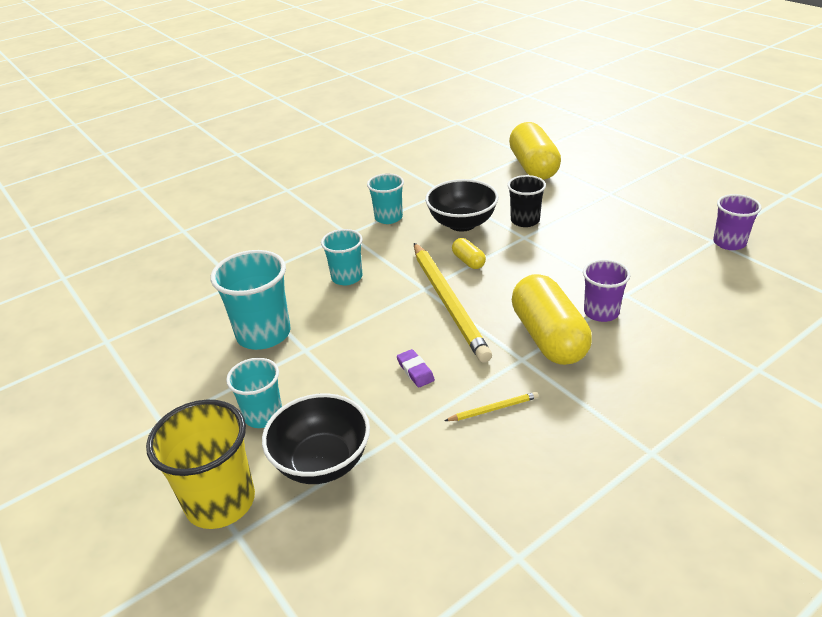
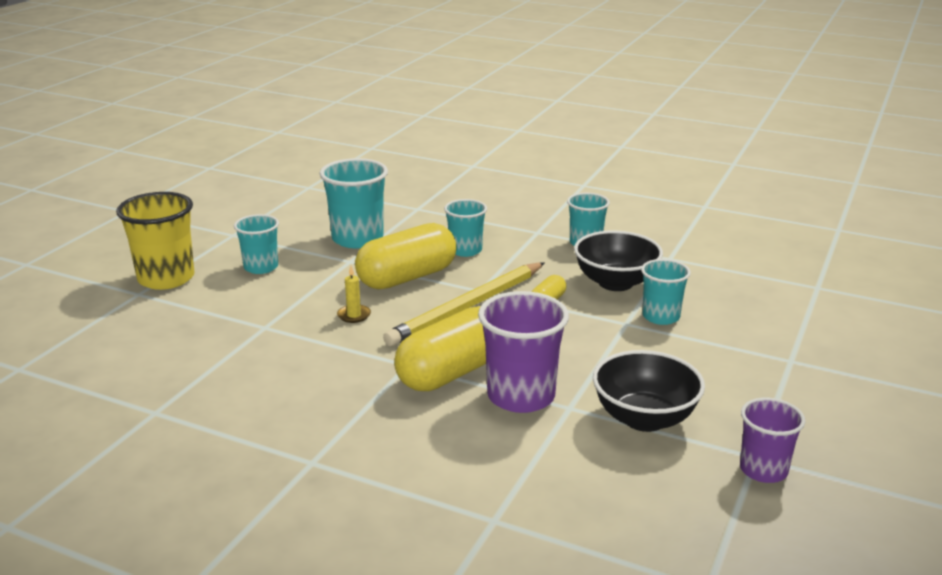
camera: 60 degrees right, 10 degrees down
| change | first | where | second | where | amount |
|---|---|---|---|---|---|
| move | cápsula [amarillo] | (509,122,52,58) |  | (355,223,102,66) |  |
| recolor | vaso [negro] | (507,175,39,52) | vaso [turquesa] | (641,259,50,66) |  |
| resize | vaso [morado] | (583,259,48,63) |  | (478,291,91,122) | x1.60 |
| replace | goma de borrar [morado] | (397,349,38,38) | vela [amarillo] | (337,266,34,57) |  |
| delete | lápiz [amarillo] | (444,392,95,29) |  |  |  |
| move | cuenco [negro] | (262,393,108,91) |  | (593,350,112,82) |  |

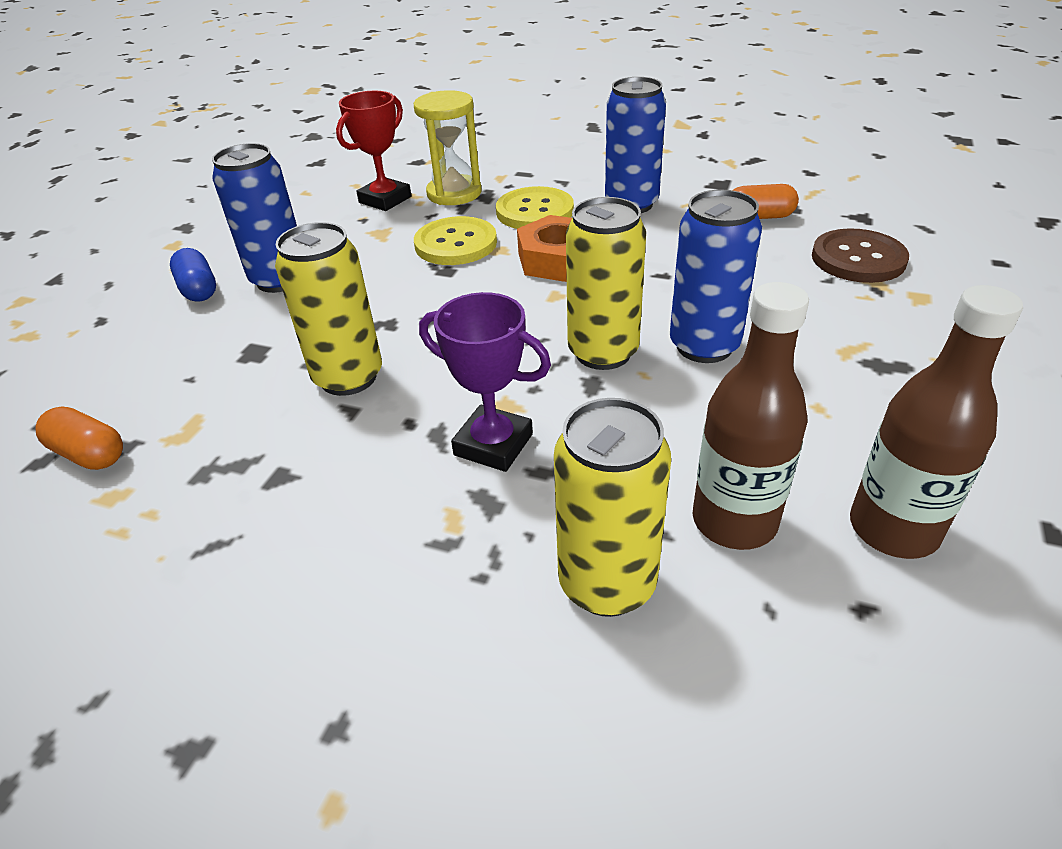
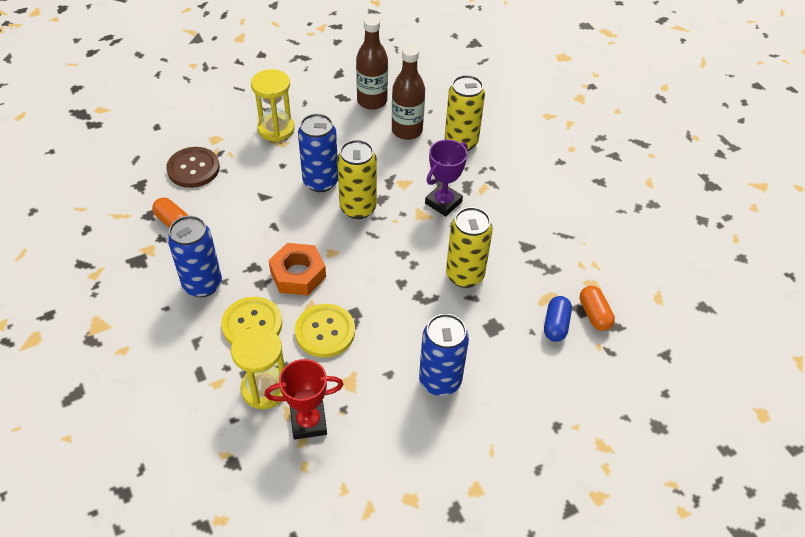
camera: 140 degrees left, 10 degrees up
| change | first | where | second | where | amount |
|---|---|---|---|---|---|
| move | cápsula [azul] | (170,248,46,54) |  | (544,296,28,46) |  |
| rotate | trofeo [morado] | (419,292,132,180) |  | (425,139,43,77) | 60 degrees clockwise |
| insert |  |  | reloj de arena [amarillo] | (251,69,44,73) |  |

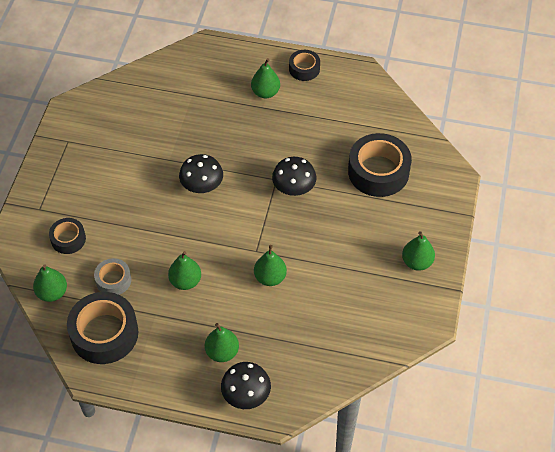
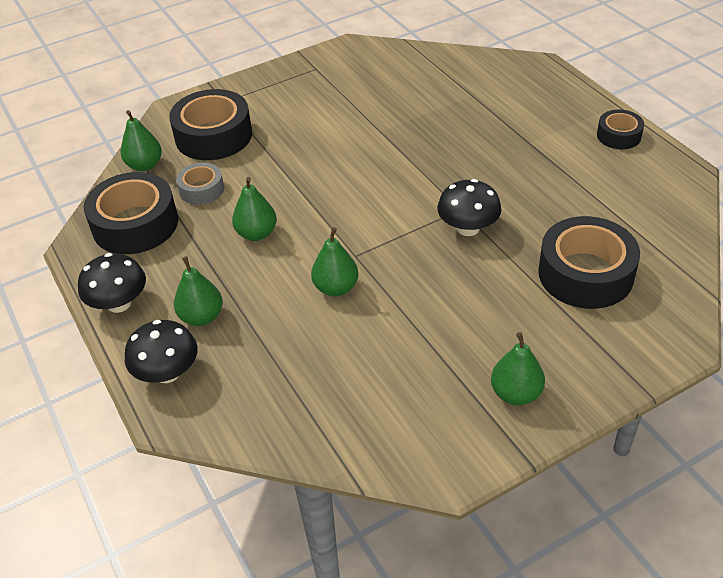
camera: 50 degrees right, 10 degrees down
| change | first | where | second | where | amount |
|---|---|---|---|---|---|
| delete | pera [verde] | (251,58,29,40) |  |  |  |
| move | seta [negro] | (179,154,44,39) |  | (78,253,68,60) |  |
| resize | cinta adhesiva [negro] | (49,218,37,36) |  | (169,89,83,71) | x1.84 |

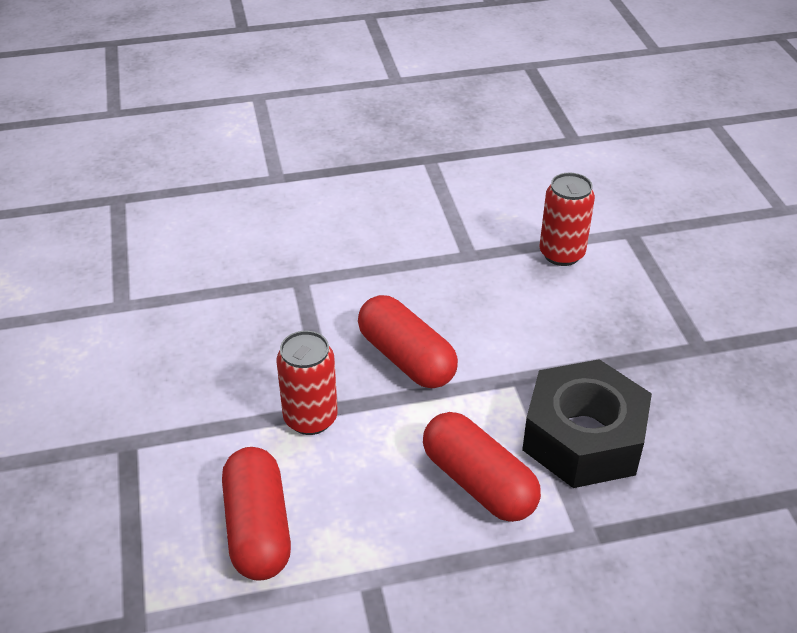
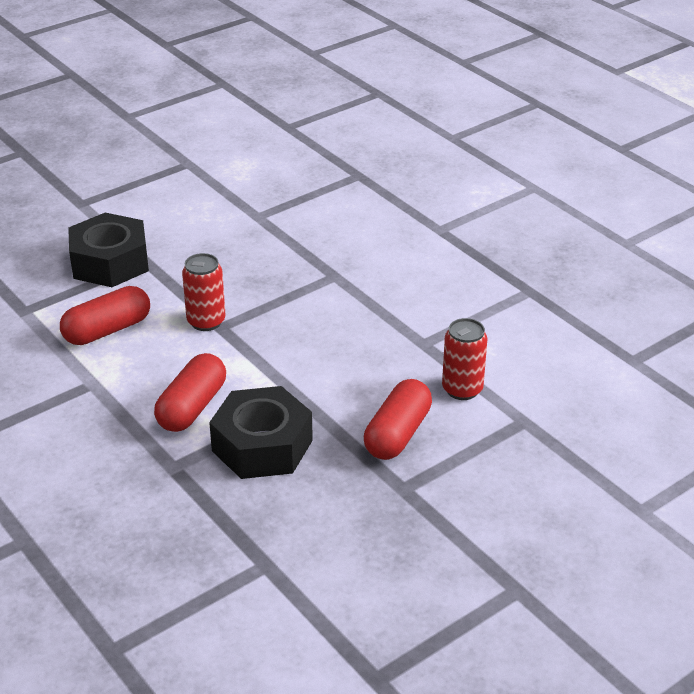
camera: 65 degrees right, 5 degrees down
| change | first | where | second | where | amount |
|---|---|---|---|---|---|
| move | cápsula [rojo] | (358,295,100,93) |  | (364,379,68,81) |  |
| insert |  |  | tuerca [negro] | (68,213,81,74) |  |

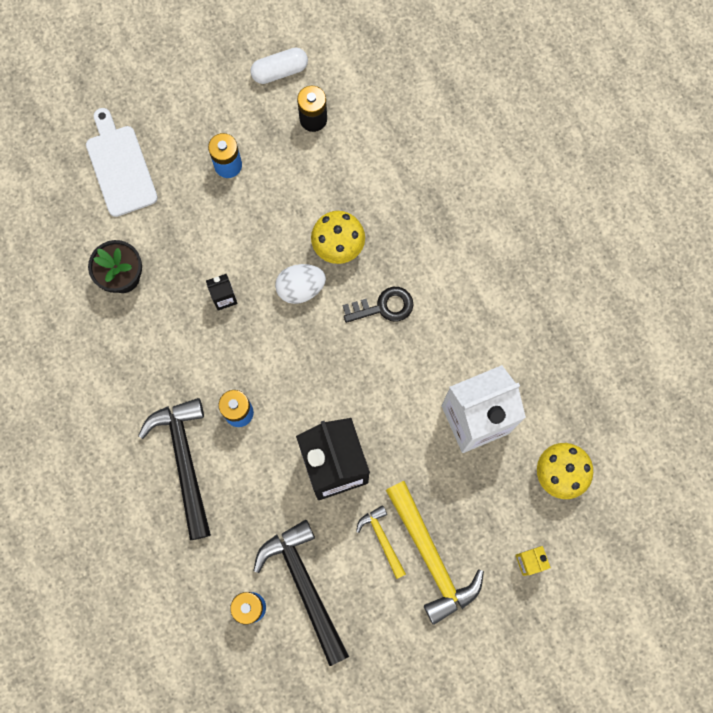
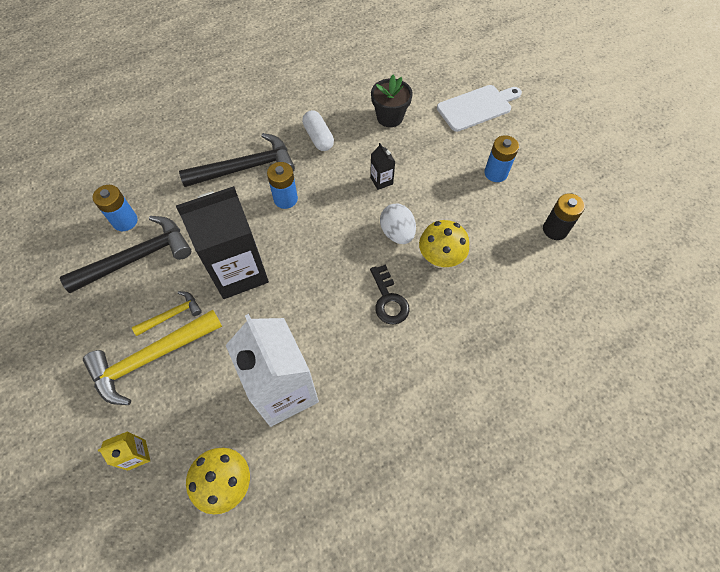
camera: 85 degrees right, 15 degrees down
| change | first | where | second | where | amount |
|---|---|---|---|---|---|
| move | cápsula [blanco] | (250,48,58,36) |  | (302,110,32,41) |  |

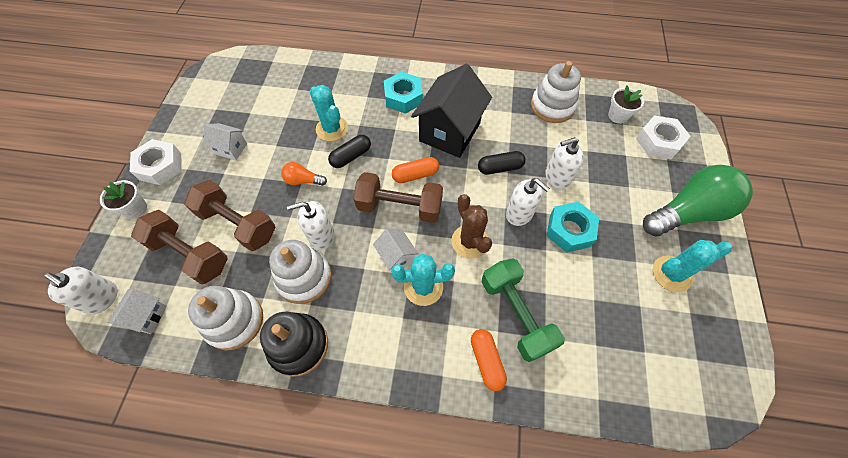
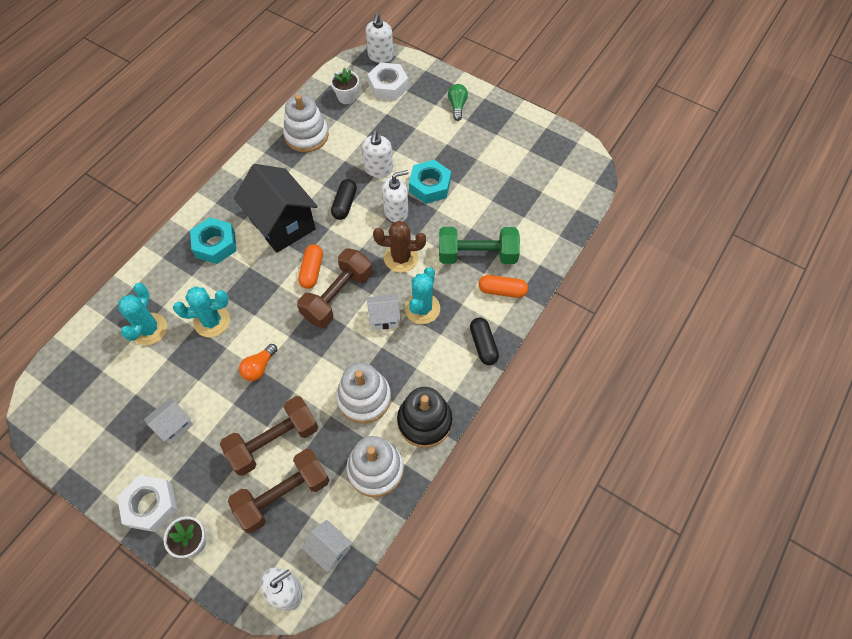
camera: 65 degrees left, 0 degrees up
| change | first | where | second | where | amount |
|---|---|---|---|---|---|
| move | cápsula [negro] | (328,135,43,33) |  | (470,318,29,47) |  |
| resize | bombilla [verde] | (643,165,110,71) |  | (448,84,20,37) | x0.45 |
| move | dispensador de jabón [blanco] | (287,201,48,49) |  | (366,13,27,50) |  |
| move | cactus [turquesa] | (653,240,79,52) |  | (118,283,49,62) |  |

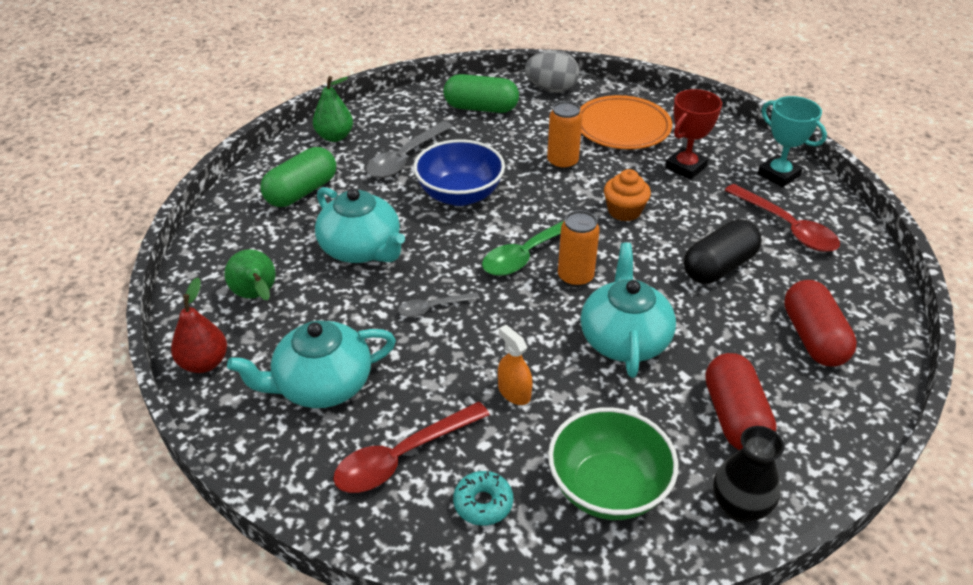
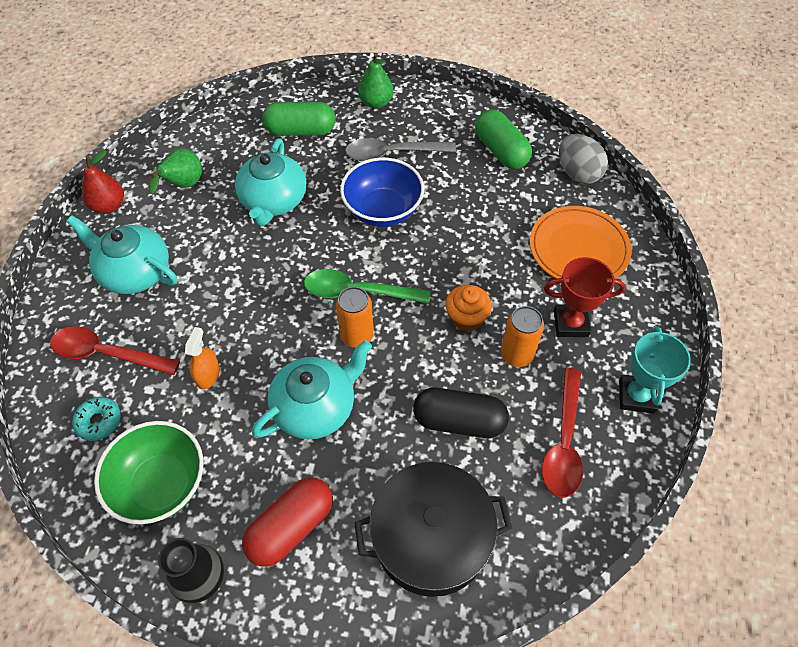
camera: 50 degrees right, 15 degrees up
| change | first | where | second | where | amount |
|---|---|---|---|---|---|
| move | lata [naranja] | (547,101,36,69) |  | (501,306,43,61) |  |
| replace | cápsula [rojo] | (784,280,73,87) | olla [negro] | (354,462,158,135) |  |
| delete | cuchara [gris] | (398,292,82,25) |  |  |  |

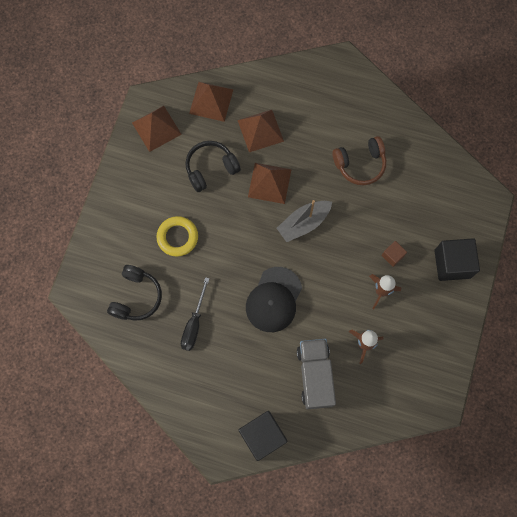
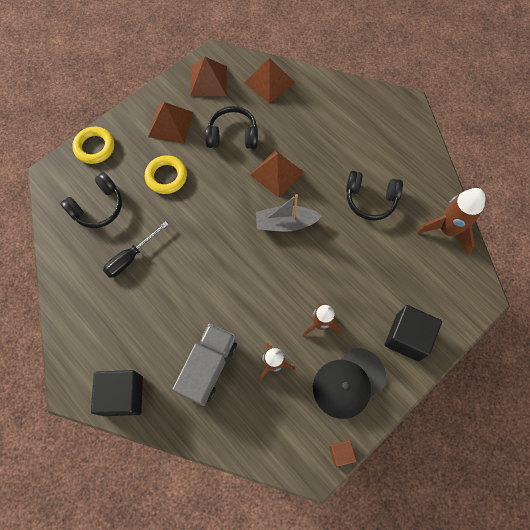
camera: 30 degrees right, 5 degrees down
| change | first | where | second | where | amount |
|---|---|---|---|---|---|
| move | pirámide [marrón] | (238,110,46,42) |  | (148,102,46,42) |  |
| recolor | auriculares [marrón] | (332,136,54,49) | auriculares [negro] | (346,171,57,49) |  |
| move | cubo [marrón] | (382,241,25,26) |  | (329,440,28,27) |  |
| move | gorra [negro] | (246,267,56,65) |  | (313,348,73,71) |  |
| insert |  |  | anillo [amarillo] | (72,127,42,37) |  |
| insert |  |  | cohete [marrón] | (417,188,68,68) |  |

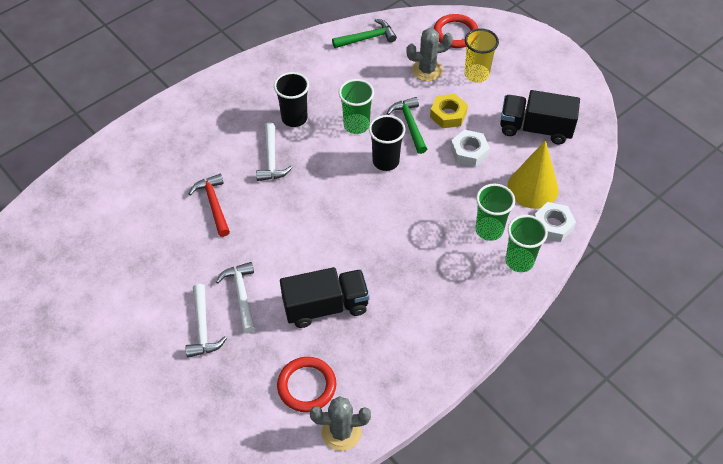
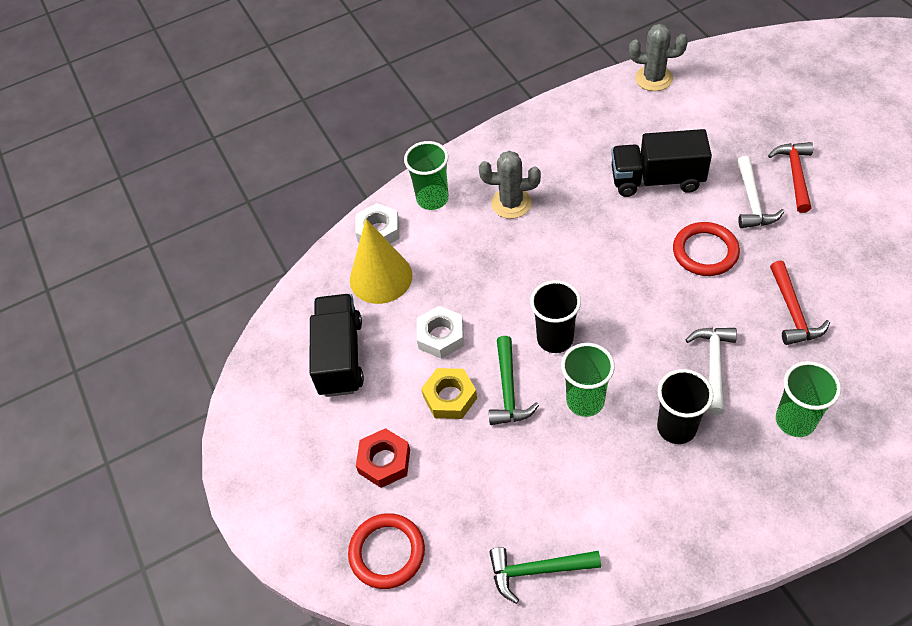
camera: 160 degrees left, 0 degrees up
| change | first | where | second | where | amount |
|---|---|---|---|---|---|
| move | cactus [gris] | (406,28,47,53) |  | (479,151,62,68) |  |
| replace | vaso [amarillo] | (464,28,35,55) | tuerca [rojo] | (356,428,54,60) |  |
| rotate | camión [negro] | (500,90,80,54) |  | (309,294,55,103) | 120 degrees counterclockwise |
| move | vaso [verde] | (475,184,40,57) |  | (776,361,65,76) |  |
| recolor | martillo [blanco] | (185,284,42,73) | martillo [rojo] | (768,142,45,71) |  |
| move | anillo [rojo] | (277,357,59,55) |  | (673,222,67,54) |  |

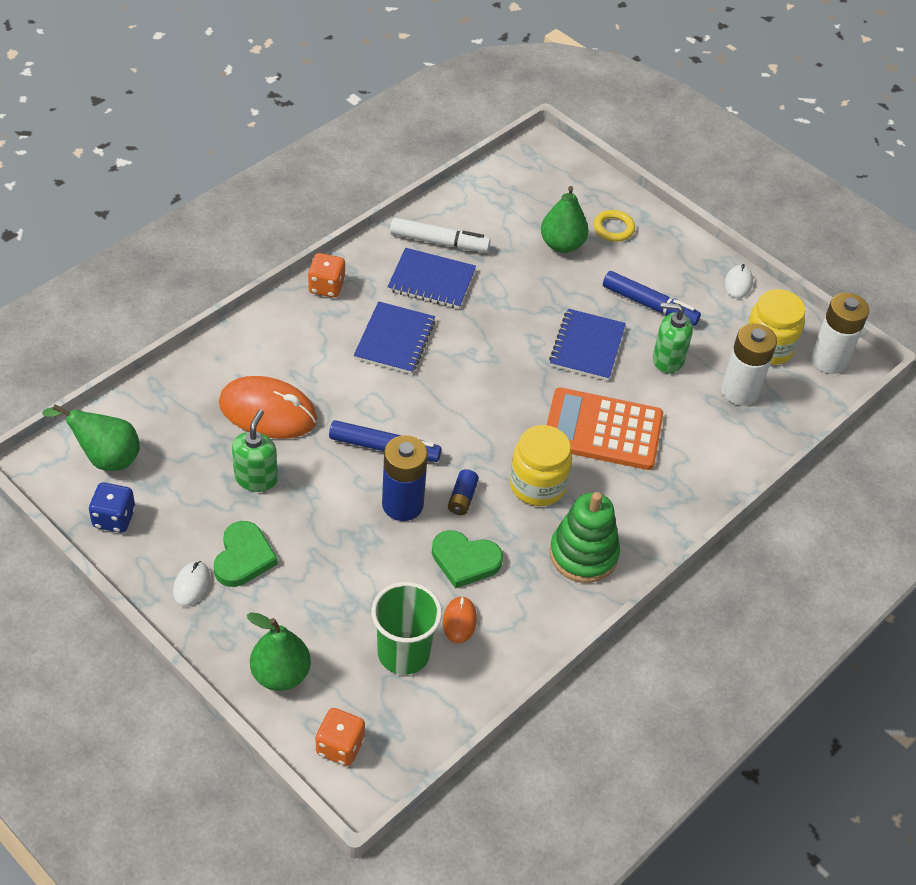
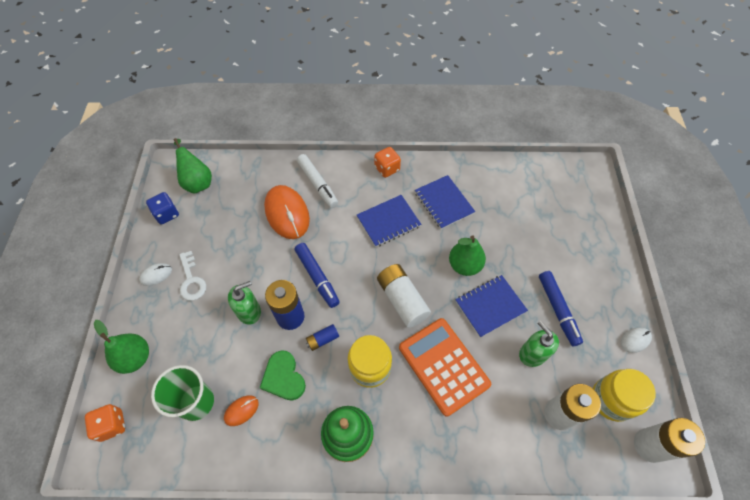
camera: 50 degrees right, 10 degrees up
| change | first | where | second | where | amount |
|---|---|---|---|---|---|
| move | pera [verde] | (541,186,48,67) |  | (449,235,37,41) |  |
| delete | anillo [amarillo] | (594,210,41,32) |  |  |  |
| move | rotulador [blanco] | (390,217,101,35) |  | (297,154,41,54) |  |
| move | dispensador de jabón [verde] | (232,410,46,82) |  | (228,281,33,44) |  |
| replace | corazón [verde] | (214,521,64,66) | llave [blanco] | (179,251,27,50) |  |
| insert |  |  | pila [blanco] | (377,264,54,64) |  |

